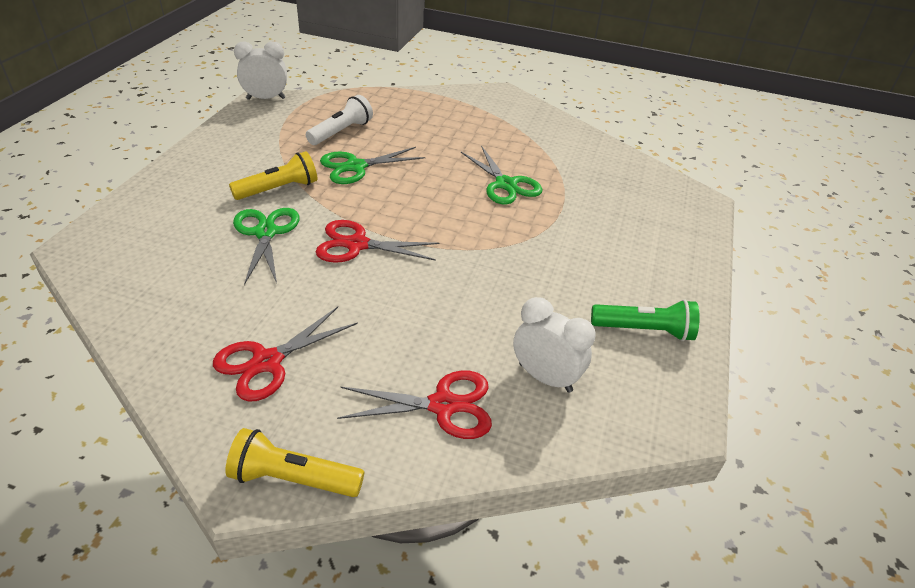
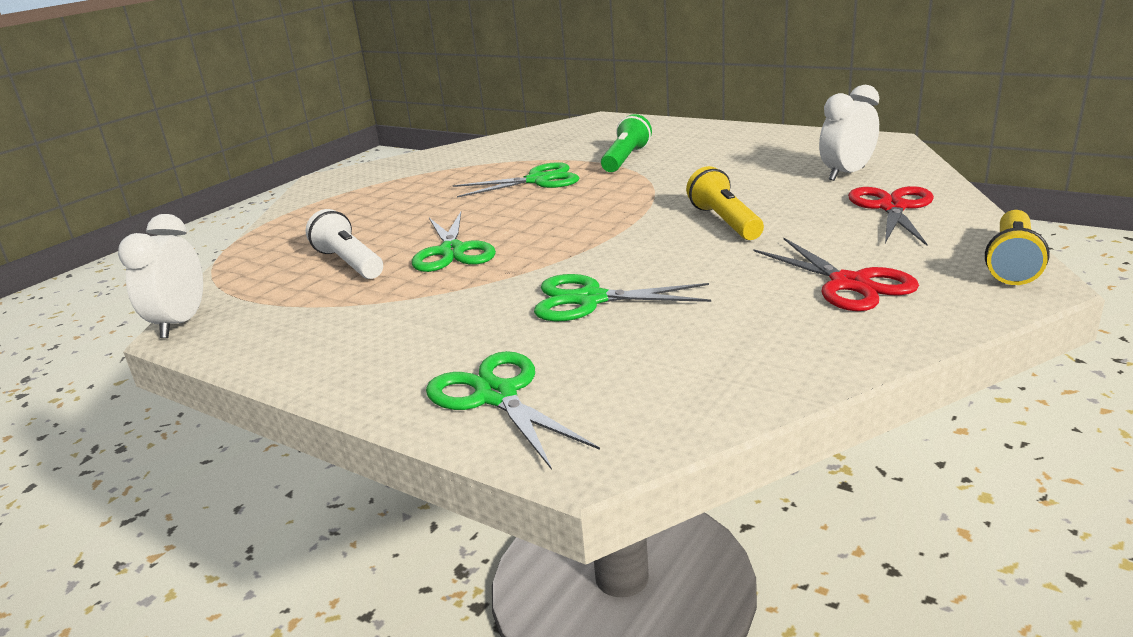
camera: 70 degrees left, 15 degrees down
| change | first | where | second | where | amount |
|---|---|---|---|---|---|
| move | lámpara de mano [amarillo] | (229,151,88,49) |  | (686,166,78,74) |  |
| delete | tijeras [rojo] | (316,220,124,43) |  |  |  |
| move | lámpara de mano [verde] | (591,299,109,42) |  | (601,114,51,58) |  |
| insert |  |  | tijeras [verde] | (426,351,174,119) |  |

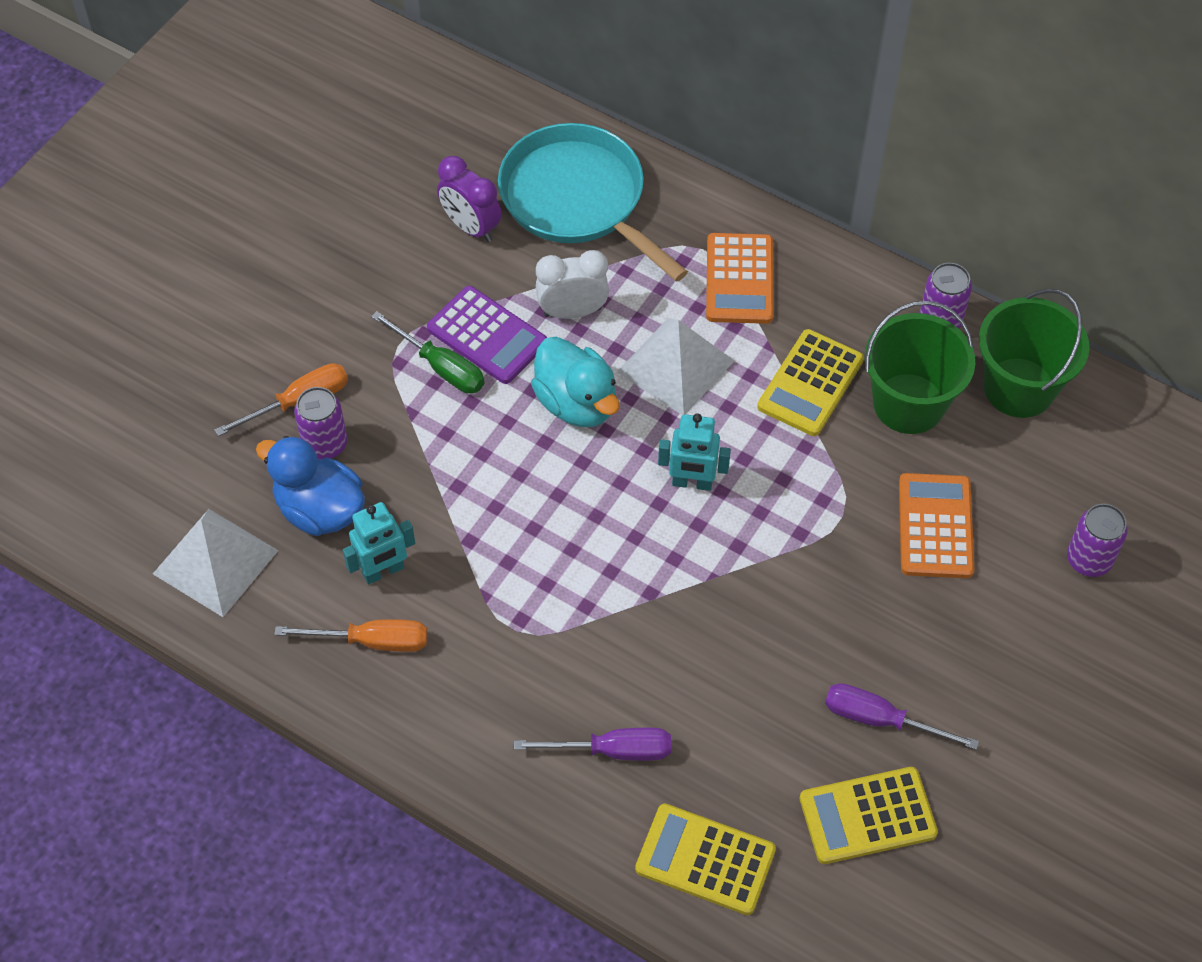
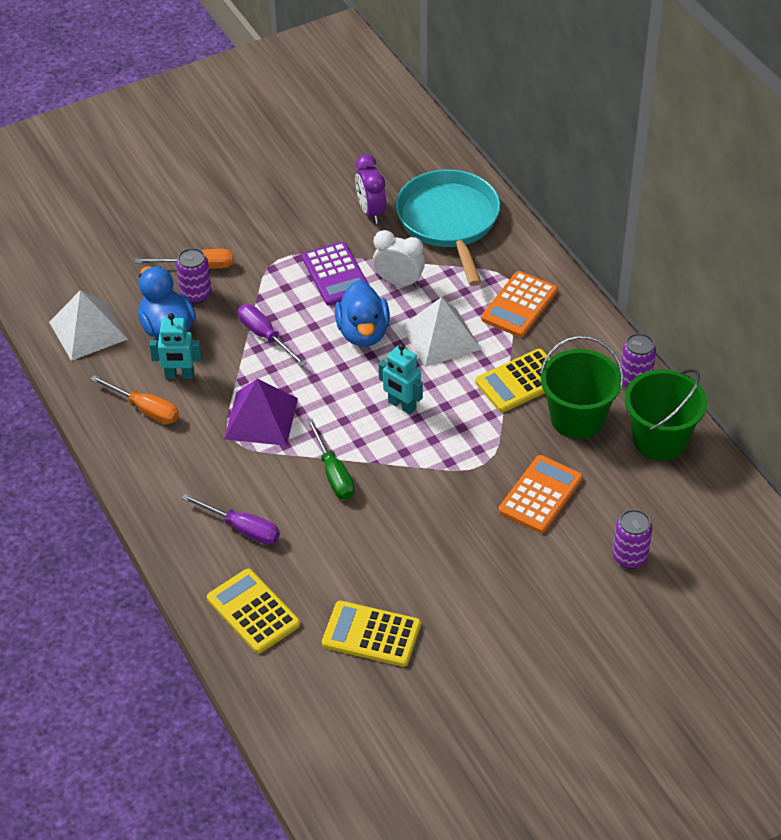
camera: 30 degrees right, 10 degrees down
| change | first | where | second | where | amount |
|---|---|---|---|---|---|
| move | destornillador [verde] | (371,311,114,83) |  | (306,419,49,81) |  |
| recolor | pato [turquesa] | (531,337,89,90) | pato [azul] | (335,280,55,67) |  |
| move | destornillador [morado] | (825,683,154,67) |  | (238,304,69,62) |  |
| insert |  |  | pirámide [morado] | (224,378,74,68) |  |

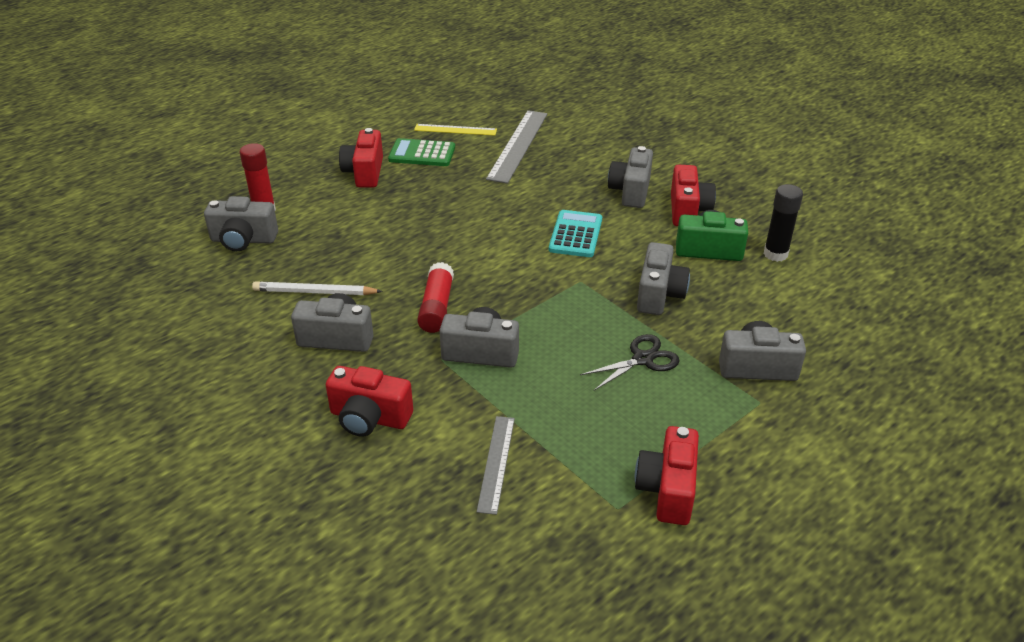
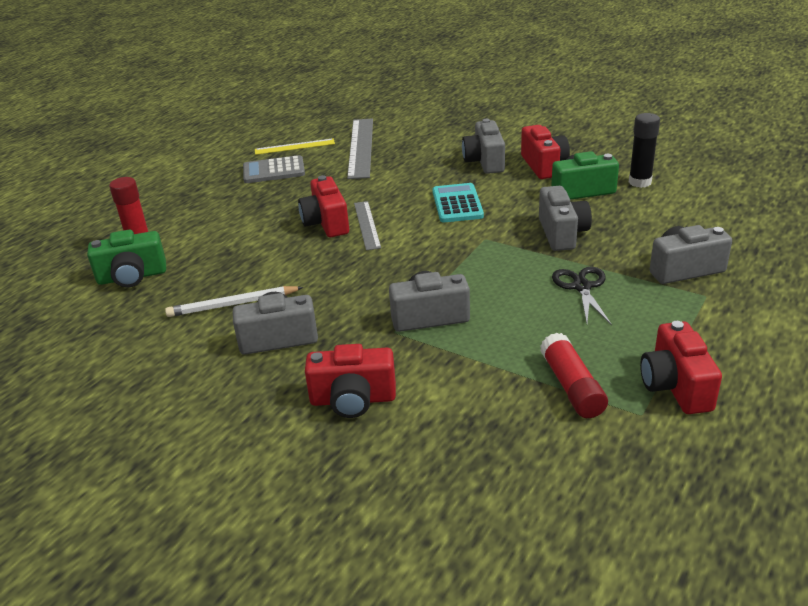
camera: 15 degrees left, 5 degrees down
| change | first | where | second | where | amount |
|---|---|---|---|---|---|
| move | cámara [rojo] | (339,128,44,59) |  | (298,175,51,62) |  |
| recolor | calculadora [verde] | (388,138,67,28) | calculadora [gris] | (243,155,62,28) |  |
| recolor | cámara [gris] | (204,196,74,55) | cámara [verde] | (87,230,79,57) |  |
| move | barra de pegamento [rojo] | (417,262,37,71) |  | (540,333,68,85) |  |
| rotate | tijeras [negro] | (580,334,100,57) |  | (552,267,60,58) | 45 degrees counterclockwise |
| move | regla [gris] | (477,416,38,99) |  | (354,201,27,49) |  |

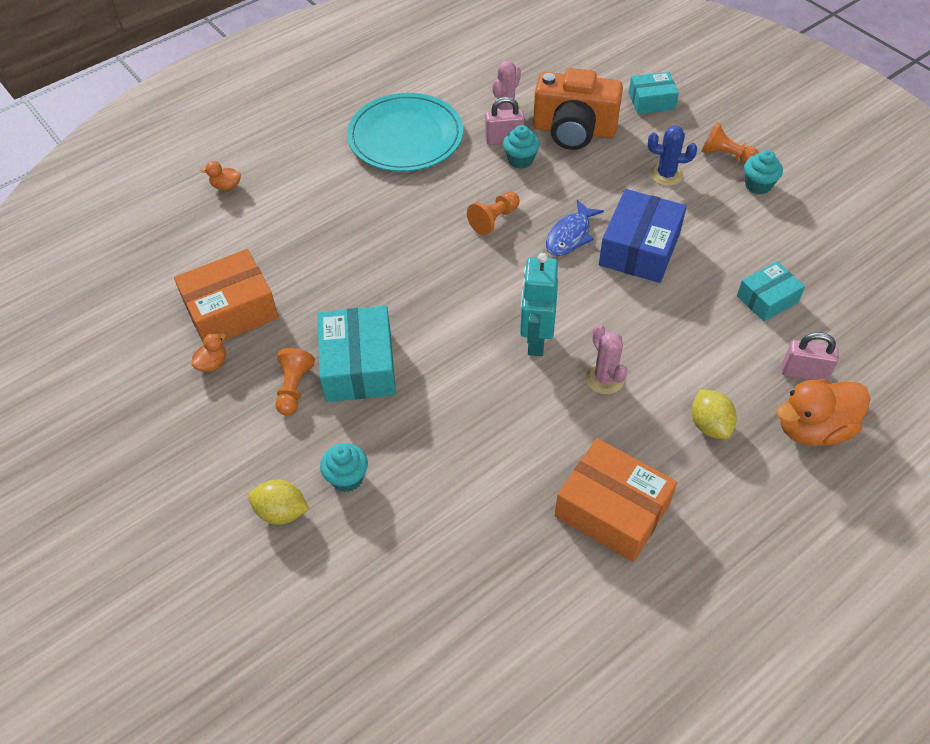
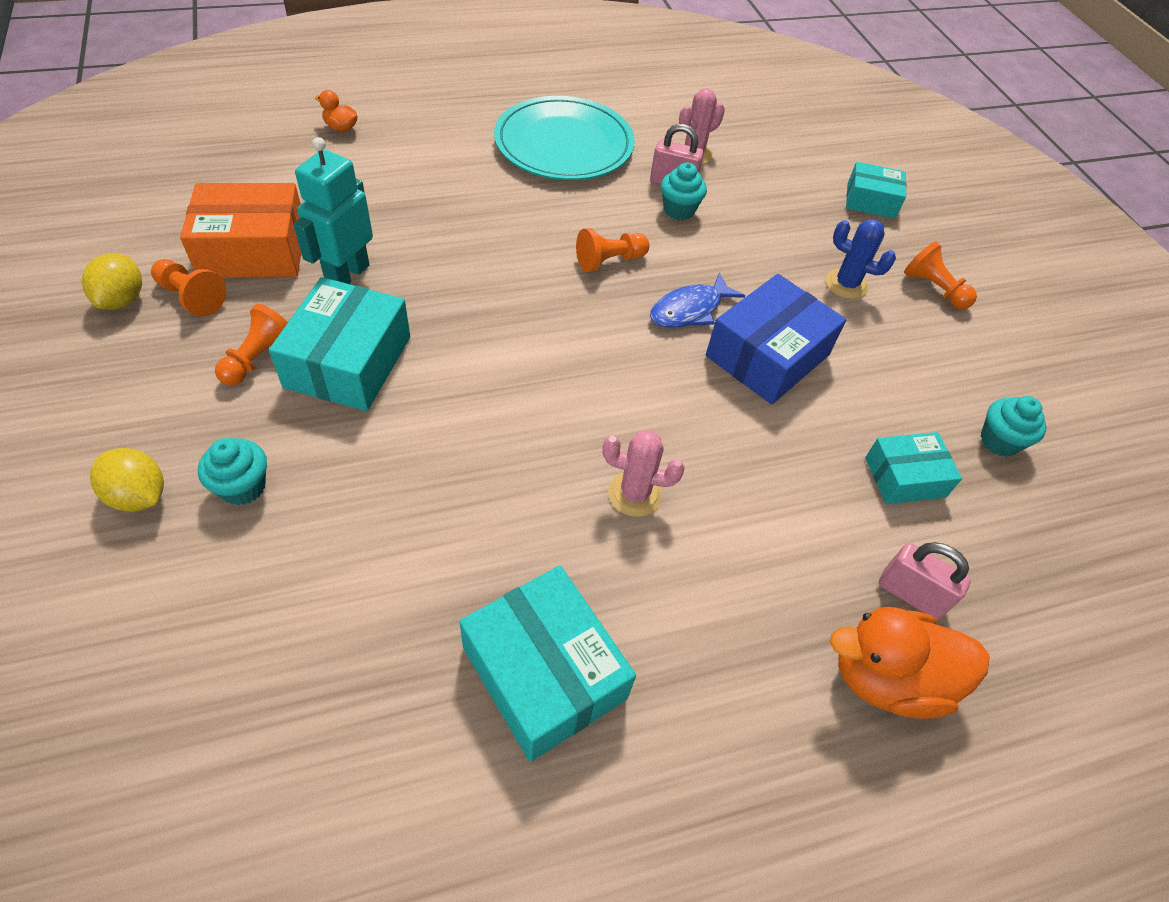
camera: 15 degrees right, 0 degrees up
| change | first | where | second | where | amount |
|---|---|---|---|---|---|
| delete | cámara [naranja] | (533,68,90,82) |  |  |  |
| move | magdalena [turquesa] | (744,150,39,44) |  | (981,396,66,60) |  |
| move | robot [turquesa] | (520,253,38,103) |  | (294,137,79,147) |  |
| rotate | cactus [rosa] | (585,324,43,70) |  | (603,430,82,87) | 75 degrees counterclockwise |
| replace | pato [naranja] | (191,332,35,40) | peón [naranja] | (151,259,75,58) |  |
| move | limón [amarillo] | (692,390,45,49) |  | (82,253,60,57) |  |
| recolor | caja [naranja] | (555,438,122,124) | caja [turquesa] | (460,566,176,196) |  |

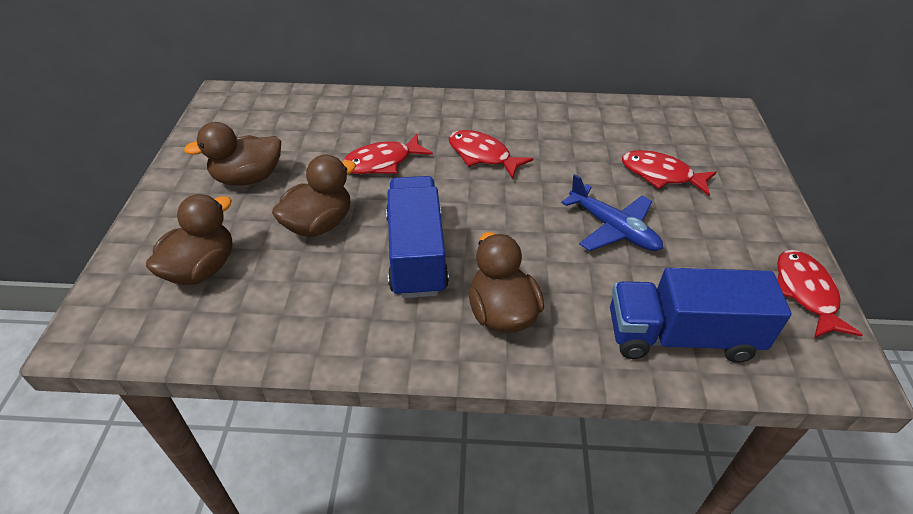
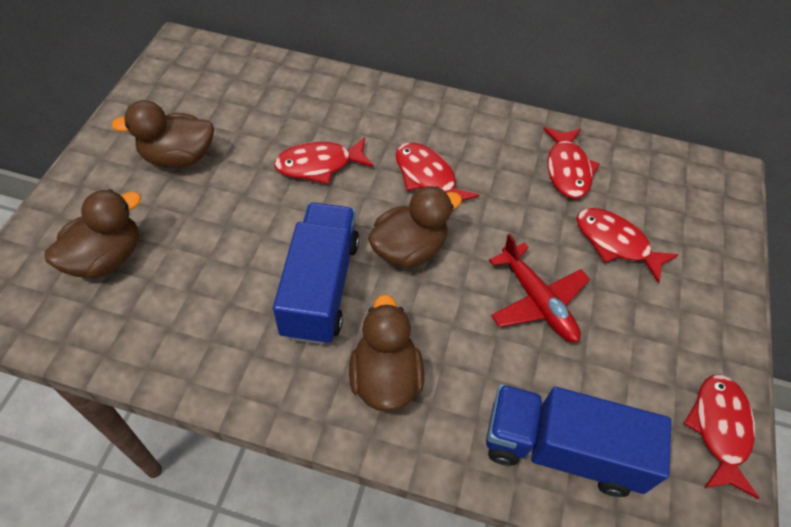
camera: 10 degrees right, 10 degrees up
| change | first | where | second | where | amount |
|---|---|---|---|---|---|
| move | pato [marrón] | (272,155,84,82) |  | (368,186,94,82) |  |
| recolor | avión [azul] | (561,174,102,77) | avión [rojo] | (489,234,101,108) |  |
| insert |  |  | pez [rojo] | (543,127,57,72) |  |

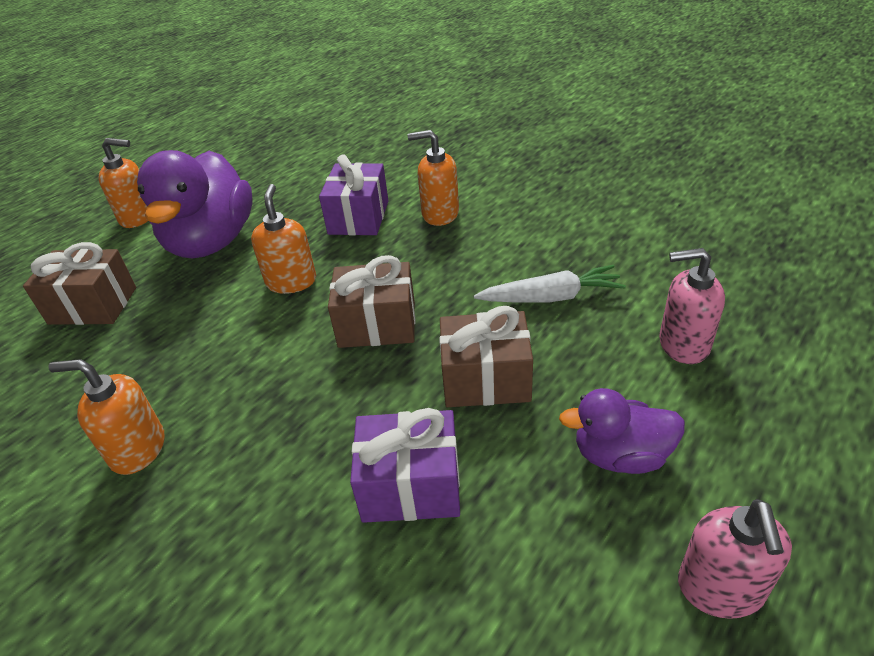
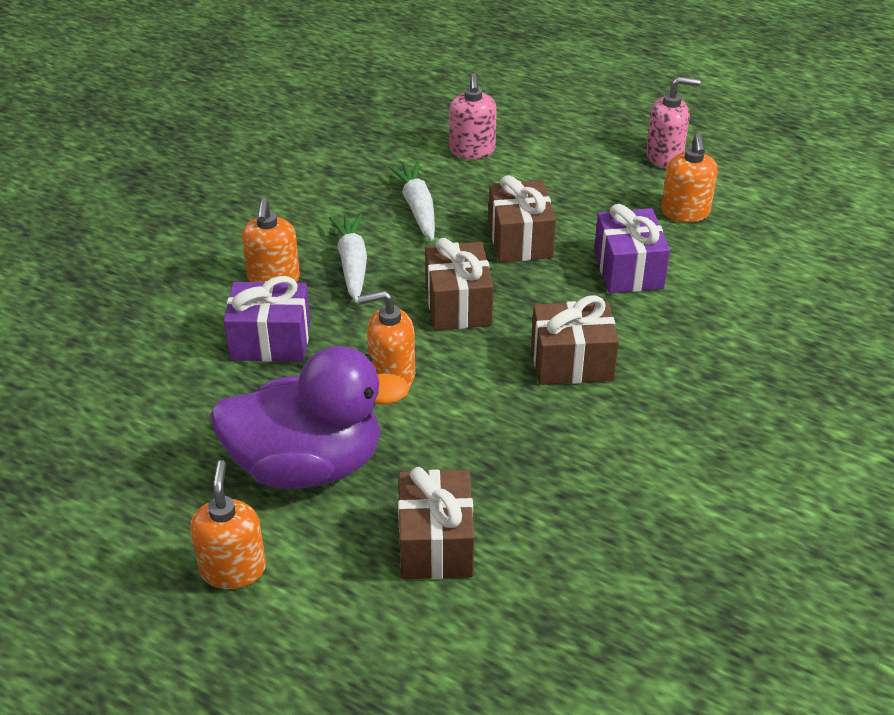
camera: 100 degrees left, 0 degrees up
| change | first | where | second | where | amount |
|---|---|---|---|---|---|
| move | dispensador de jabón [naranja] | (48,359,116,116) |  | (661,133,56,90) |  |
| delete | pato [morado] | (559,388,126,86) |  |  |  |
| insert |  |  | zanahoria [blanco] | (329,214,38,88) |  |
| insert |  |  | regalo [marrón] | (531,295,88,90) |  |

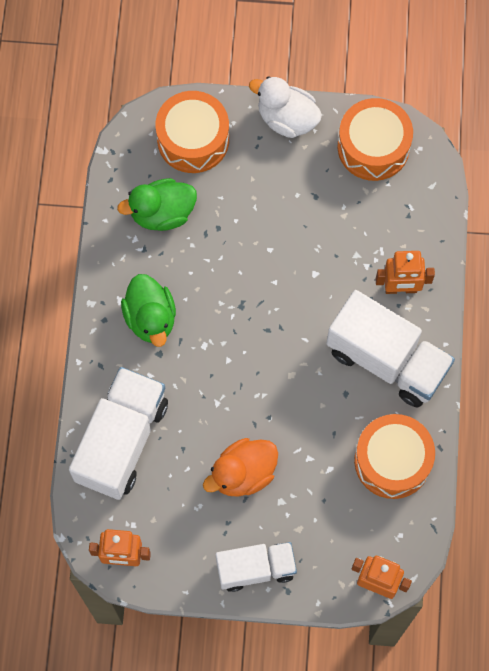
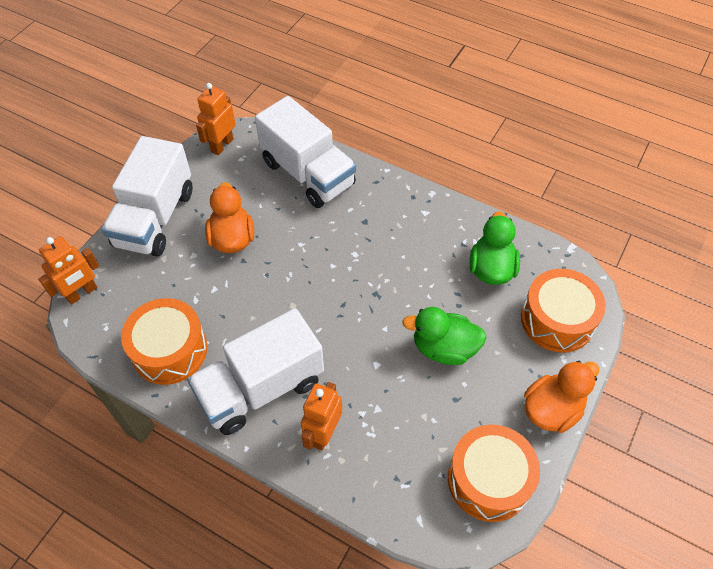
camera: 115 degrees right, 15 degrees down
| change | first | where | second | where | amount |
|---|---|---|---|---|---|
| recolor | pato [blanco] | (249,76,73,62) | pato [naranja] | (524,361,76,72) |  |
| move | pato [verde] | (121,274,55,73) |  | (402,307,85,58) |  |
| resize | camión [blanco] | (216,542,81,50) |  | (102,136,91,120) | x1.61 |

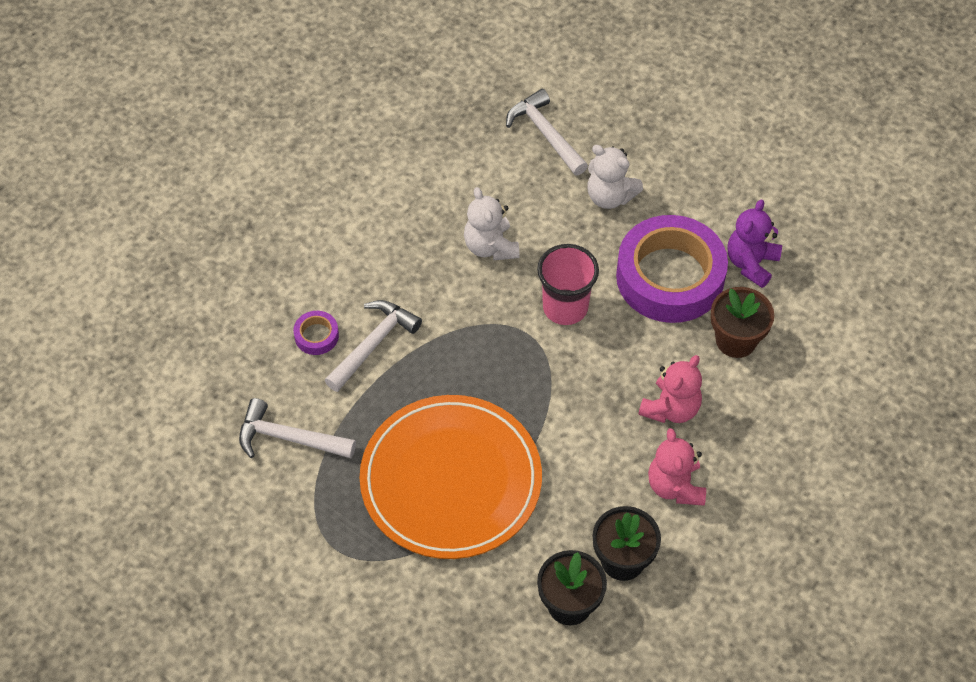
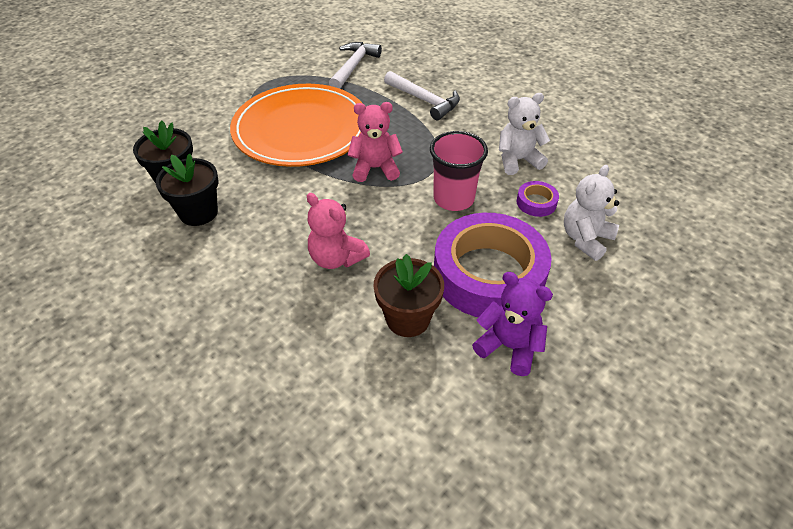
camera: 95 degrees right, 10 degrees down
| change | first | where | second | where | amount |
|---|---|---|---|---|---|
| delete | martillo [blanco] | (506,89,82,86) |  |  |  |
| move | cinta adhesiva [morado] | (293,311,46,44) |  | (517,181,42,36) |  |
| move | osito [rosa] | (648,428,58,78) |  | (348,102,55,80) |  |

